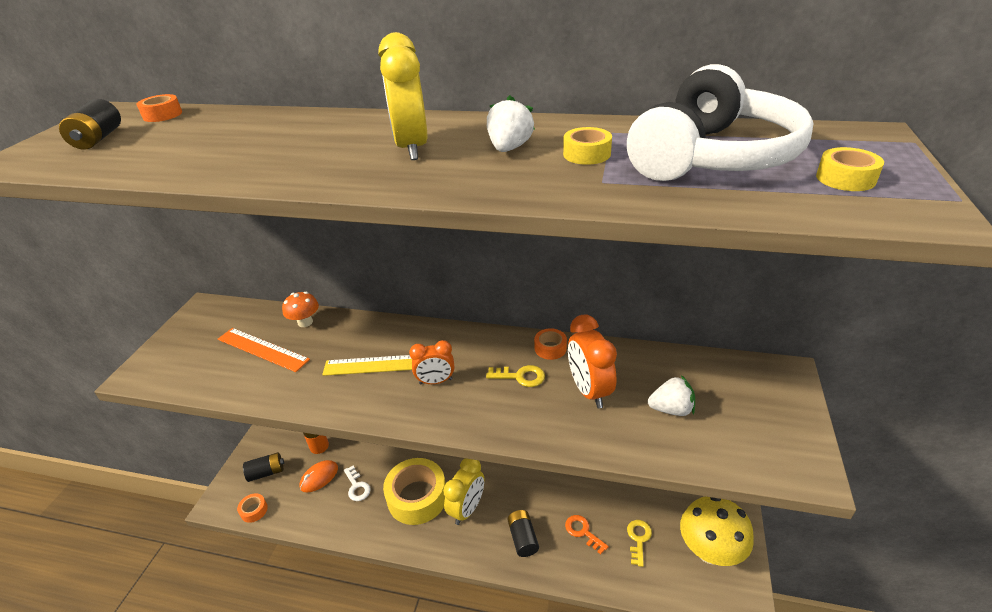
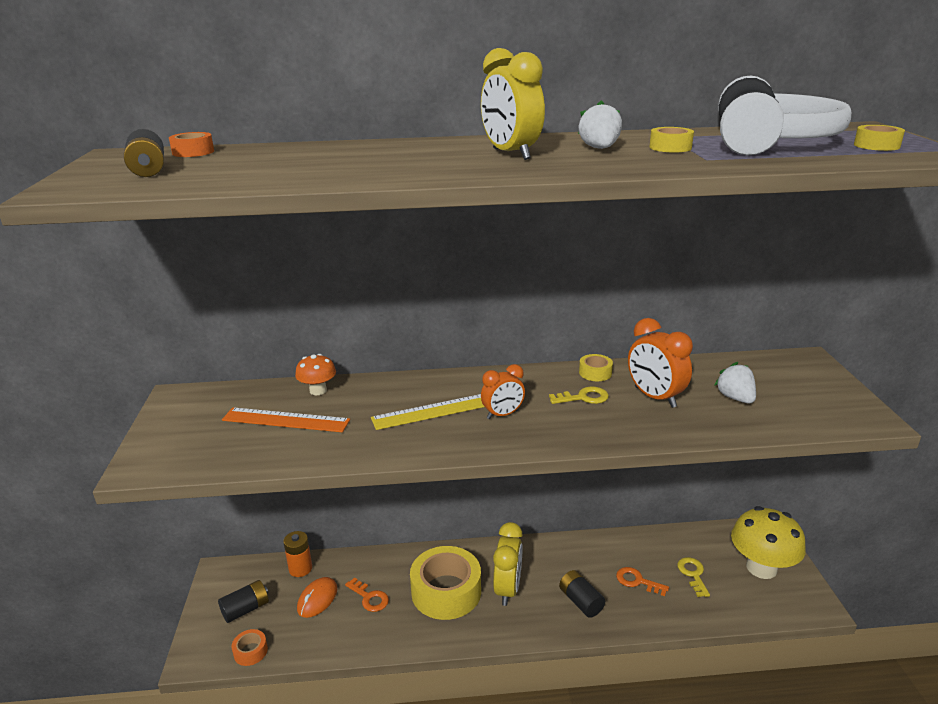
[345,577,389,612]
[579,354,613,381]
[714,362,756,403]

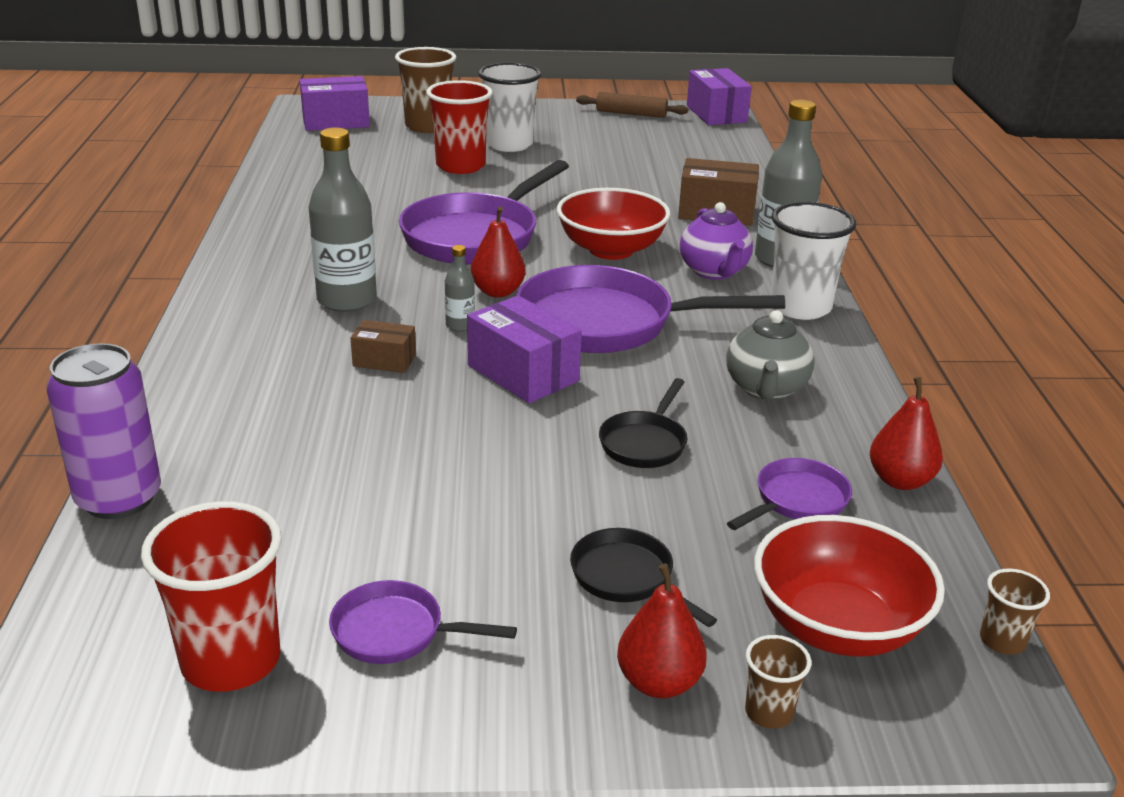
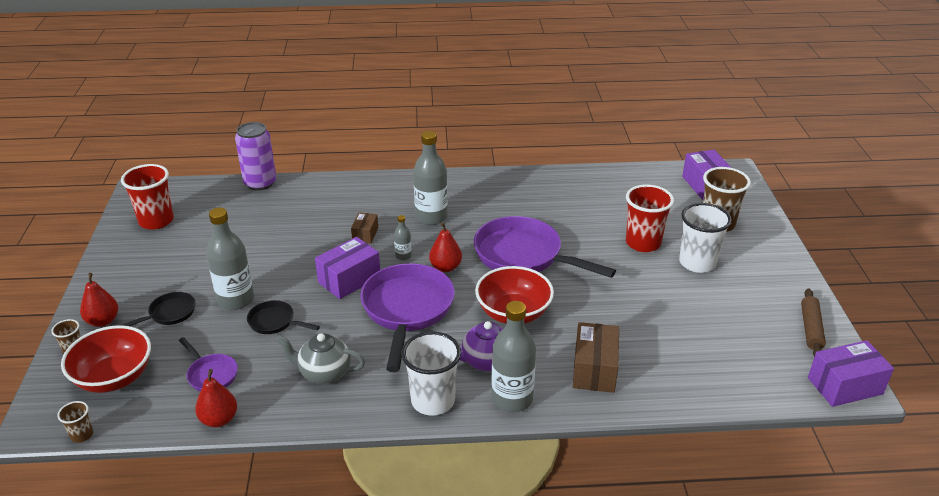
[329,580,517,664] (first image)
[206,208,254,310]

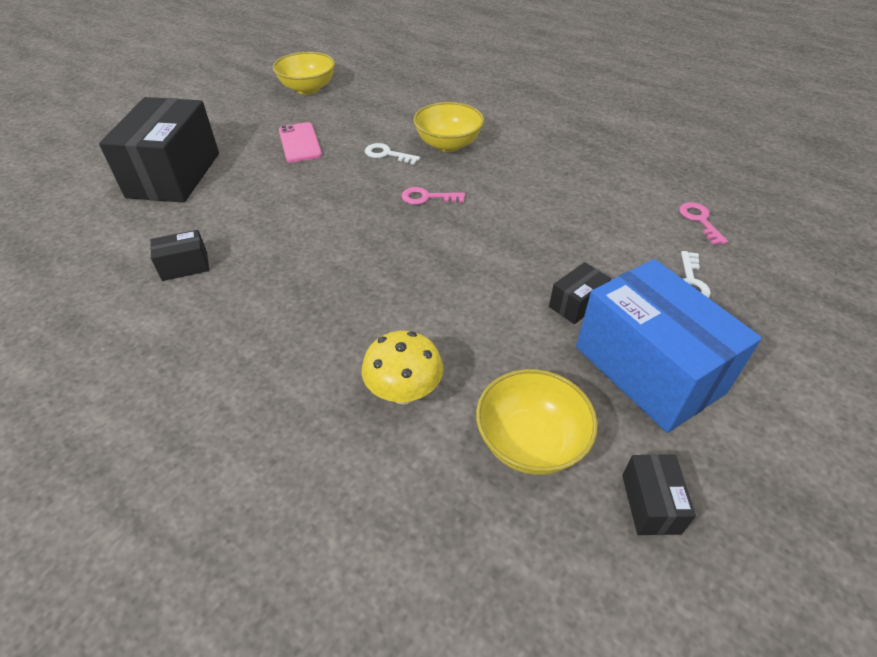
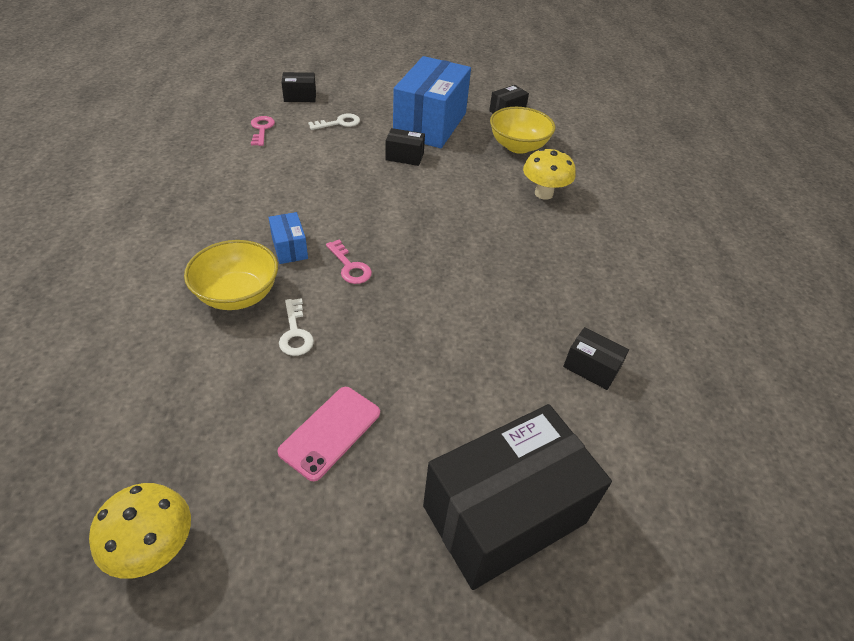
[268,212,308,264]
[281,72,316,102]
[89,483,191,579]
[251,116,275,146]

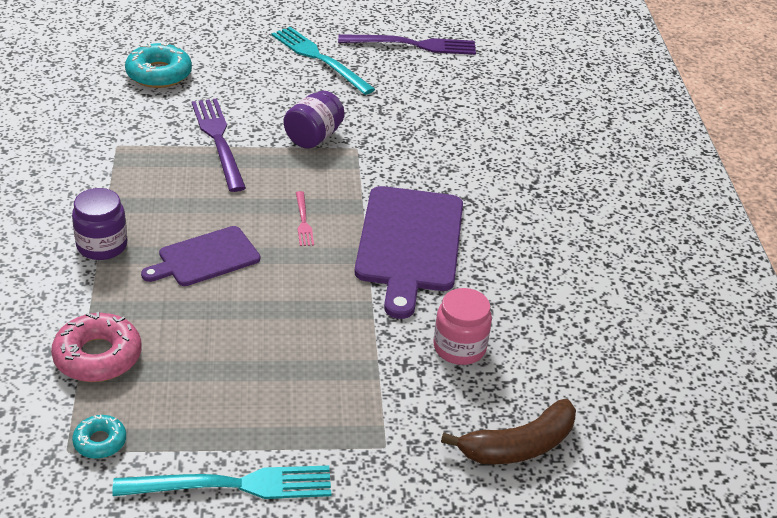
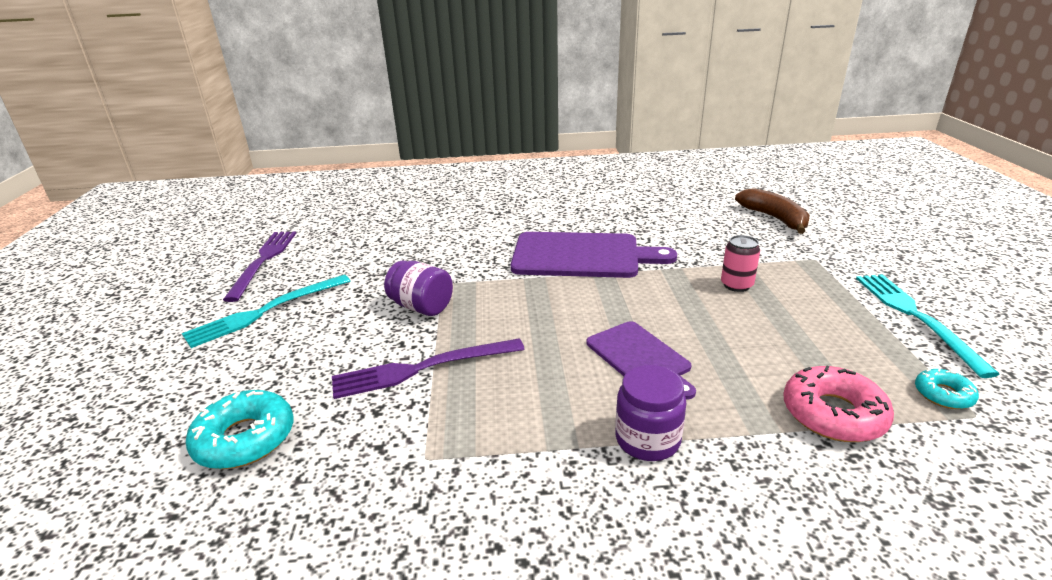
[296,191,314,246] (first image)
[434,288,492,365] (first image)
[721,235,760,292]

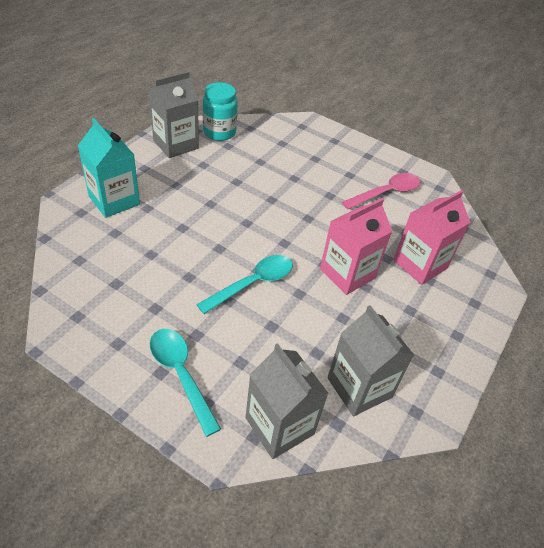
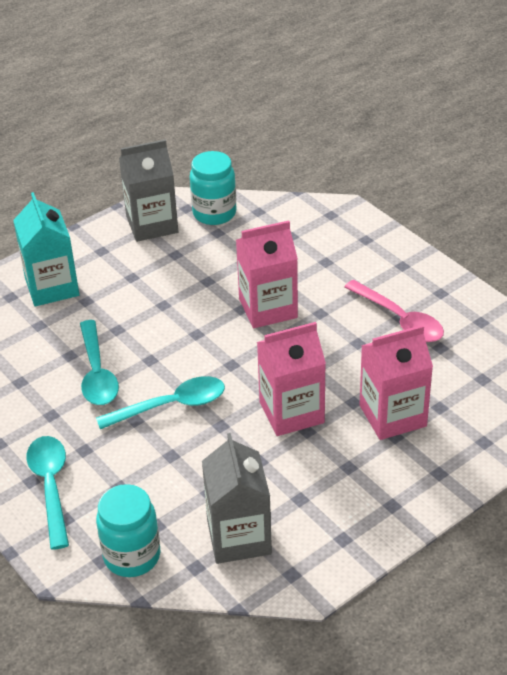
[80,320,119,405]
[236,220,298,328]
[96,484,160,577]
[344,280,444,342]

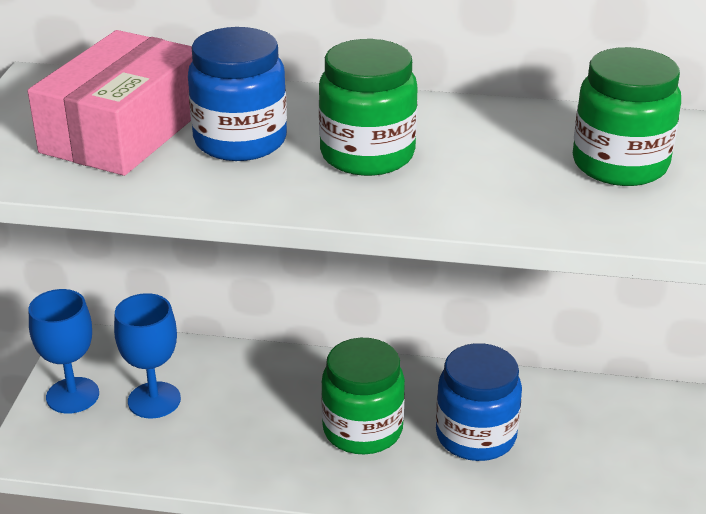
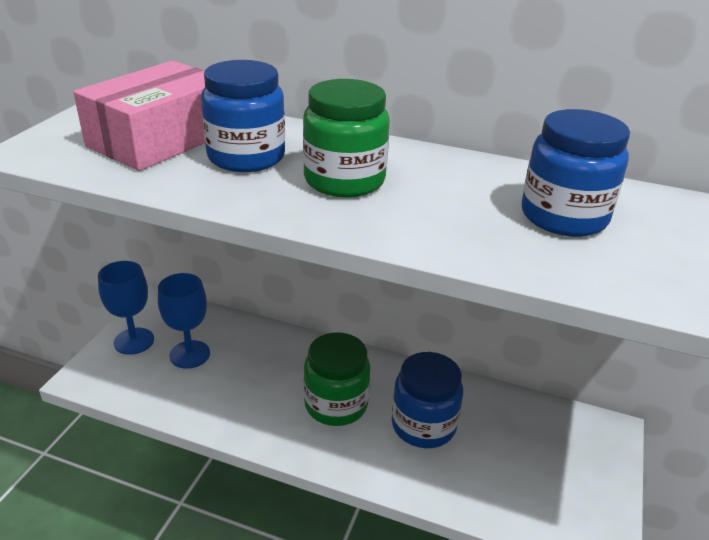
[522,109,630,237]

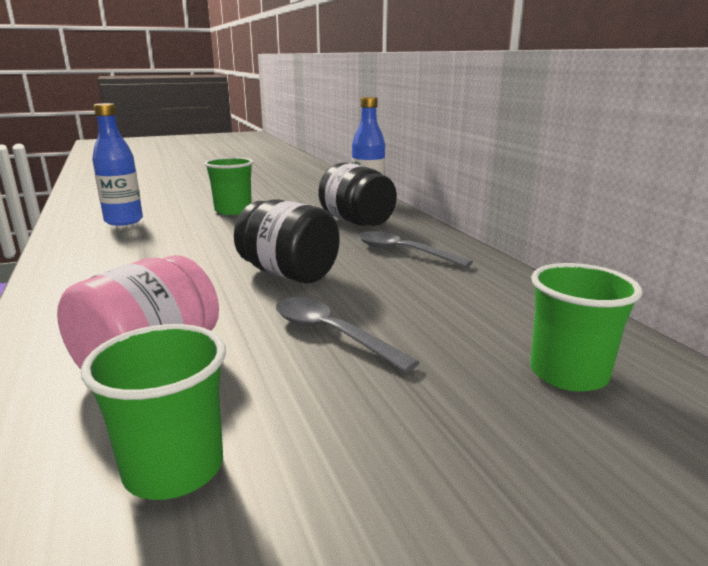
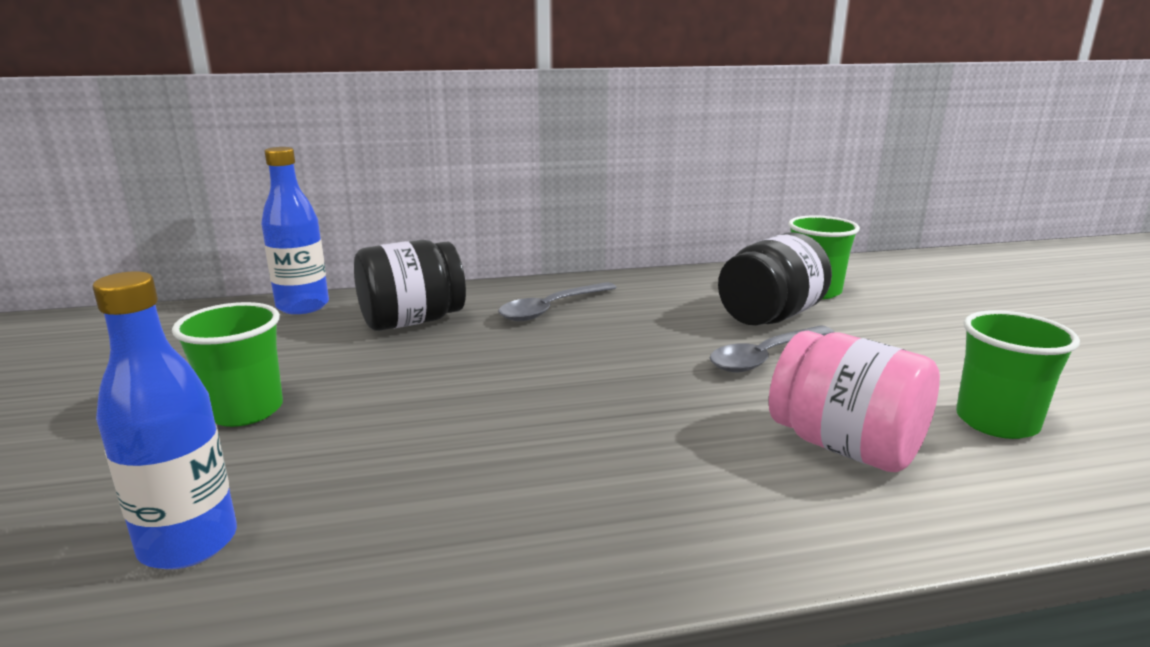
[718,232,832,326]

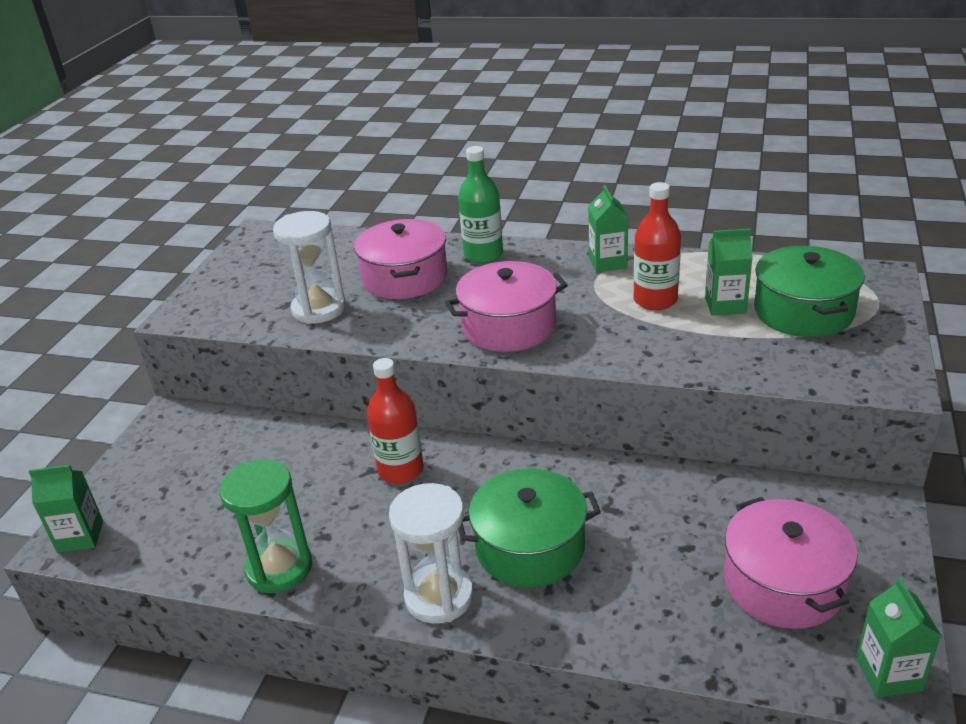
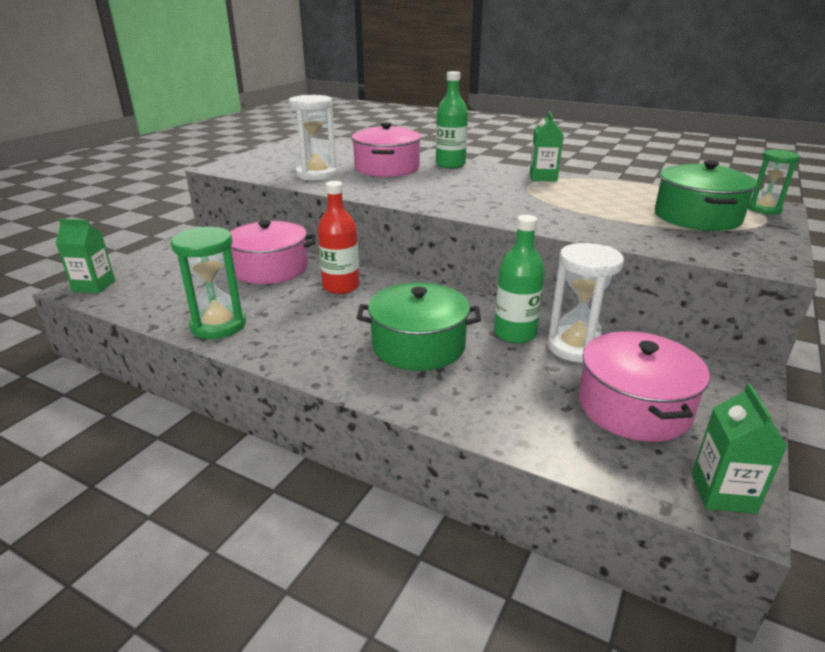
[634,182,681,310] (first image)
[705,229,753,315] (first image)
[494,215,545,344]
[748,150,801,214]
[547,243,624,363]
[230,220,316,284]

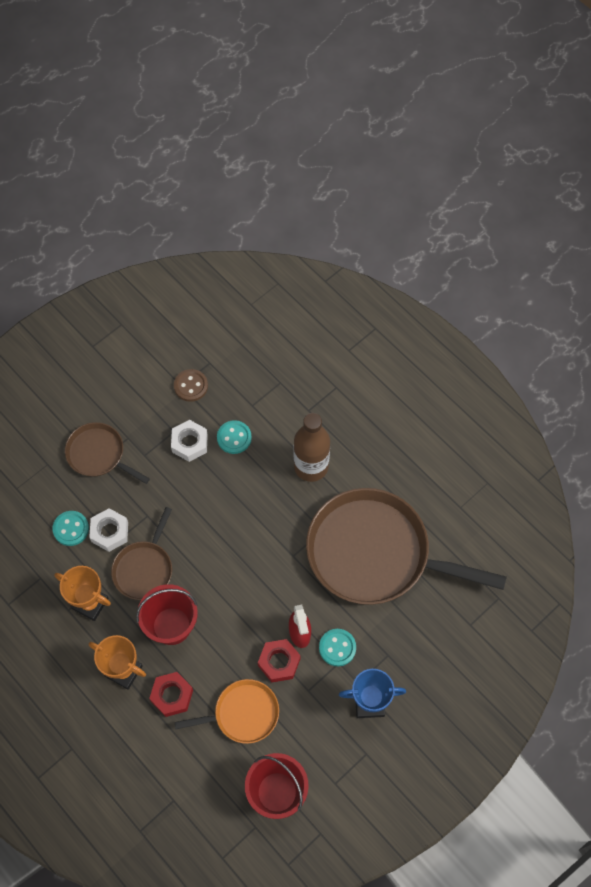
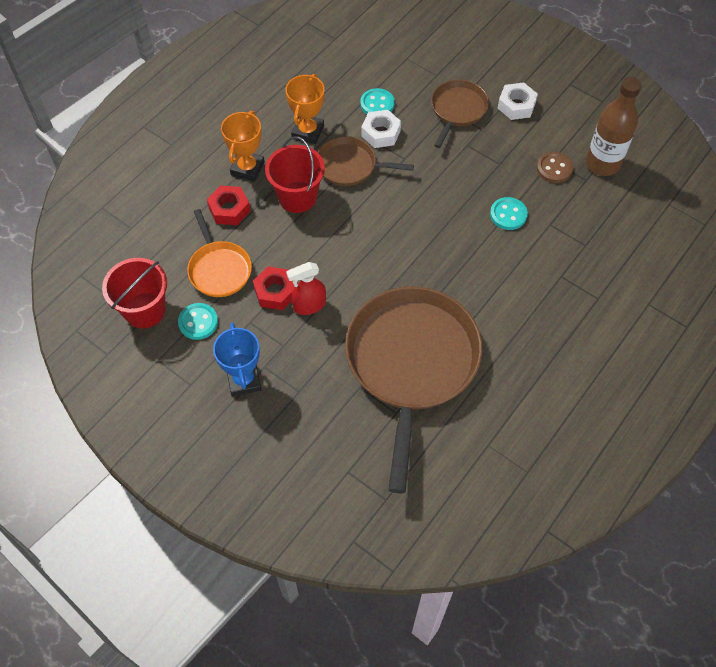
[498,83,538,120]
[586,77,642,176]
[178,303,218,340]

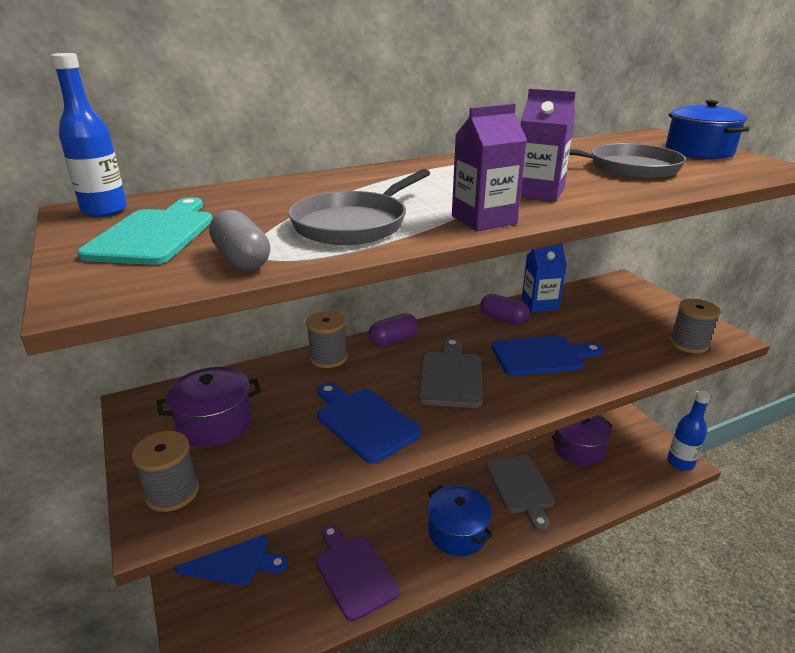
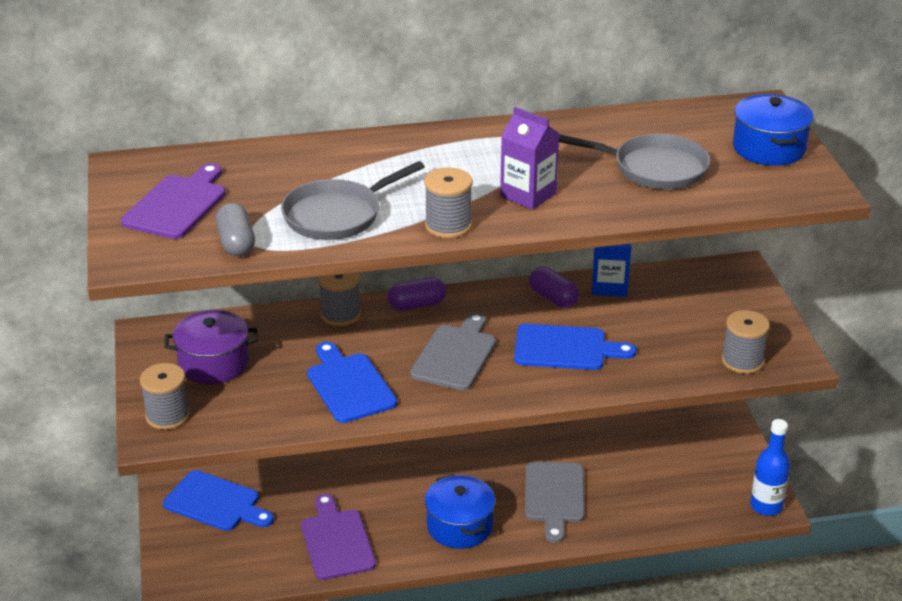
[51,53,127,217] (first image)
[552,415,613,466] (first image)
[424,167,473,238]
[121,163,225,239]

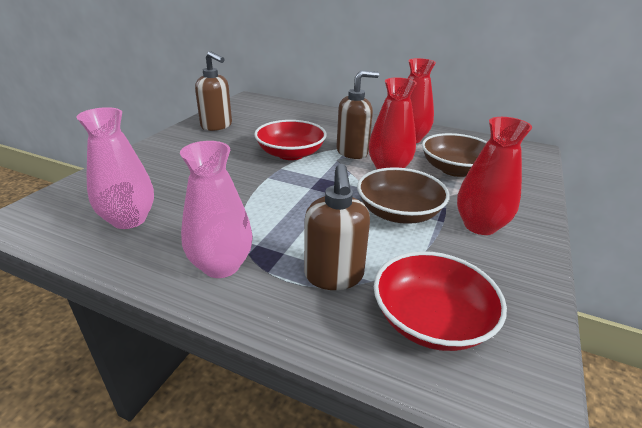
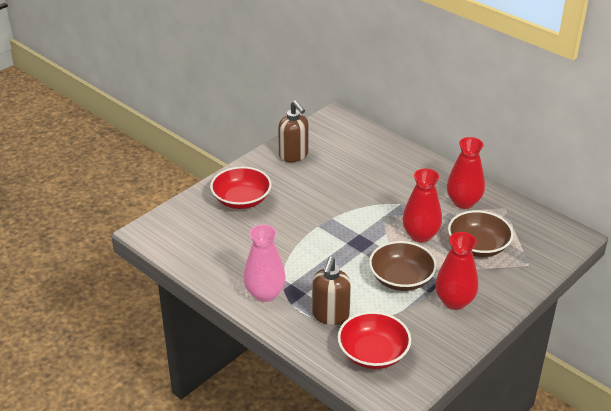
[76,107,154,229] (first image)
[337,70,379,159] (first image)
[210,167,272,209]

